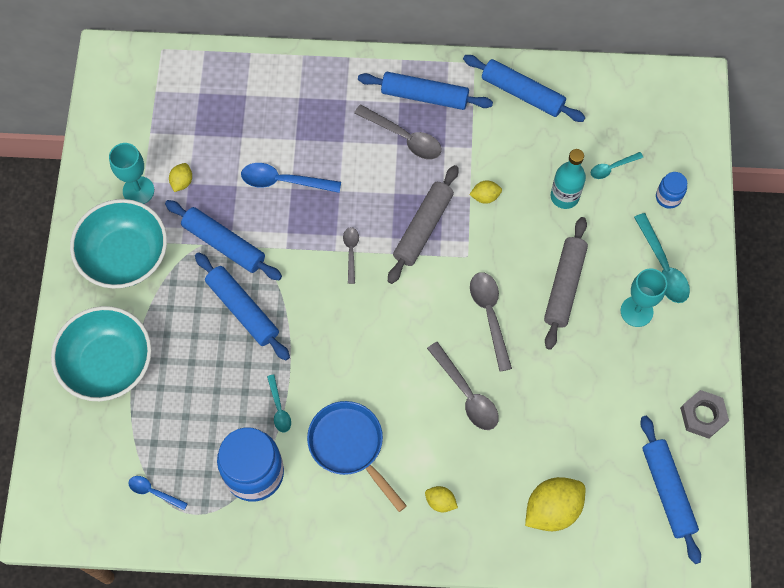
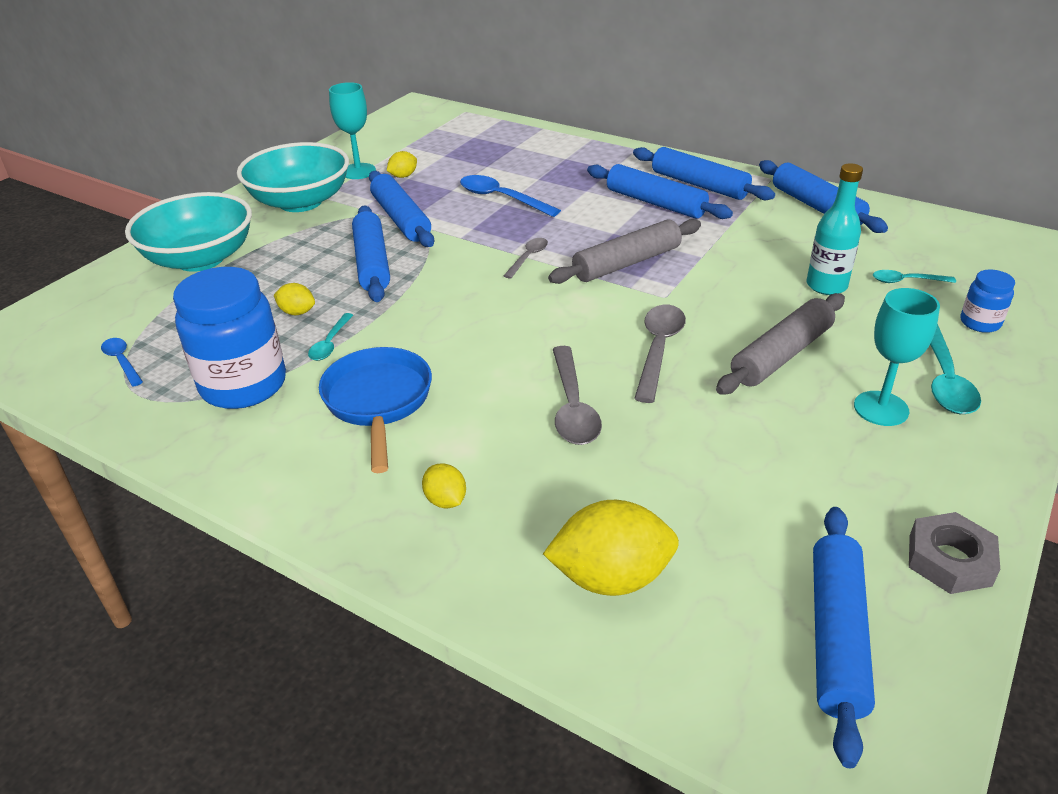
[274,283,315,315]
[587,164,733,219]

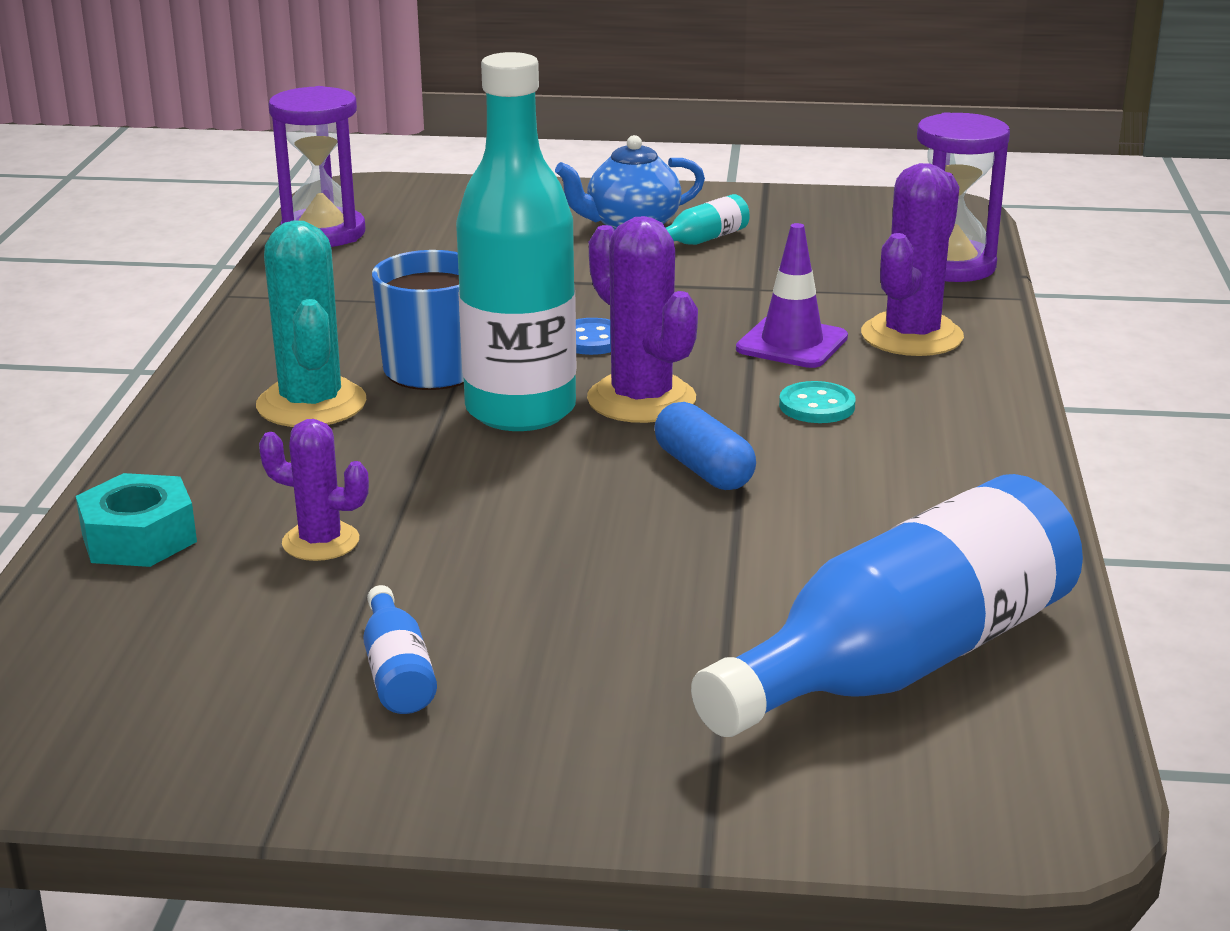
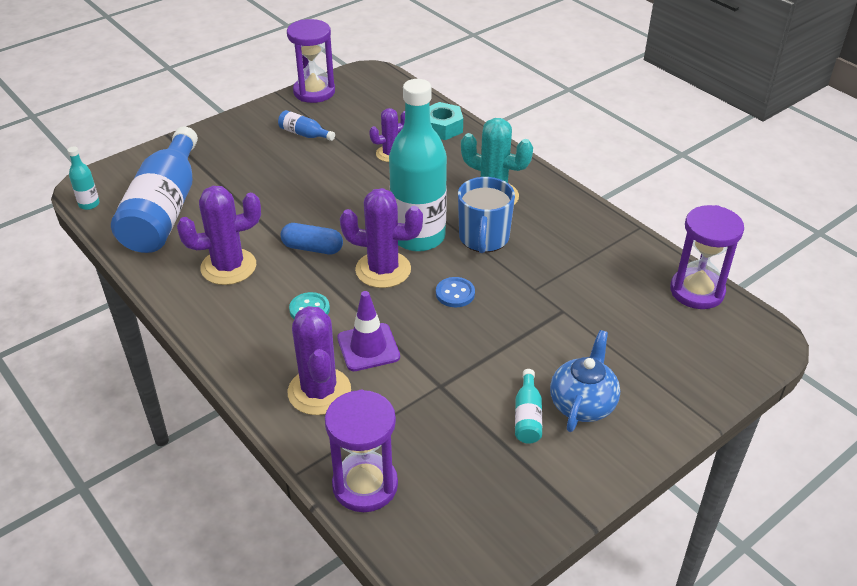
[67,147,100,210]
[177,186,261,285]
[287,19,335,103]

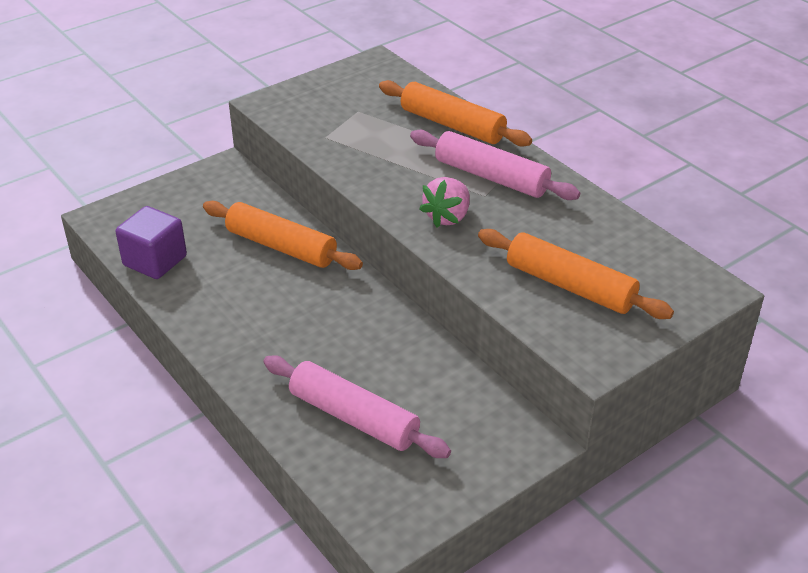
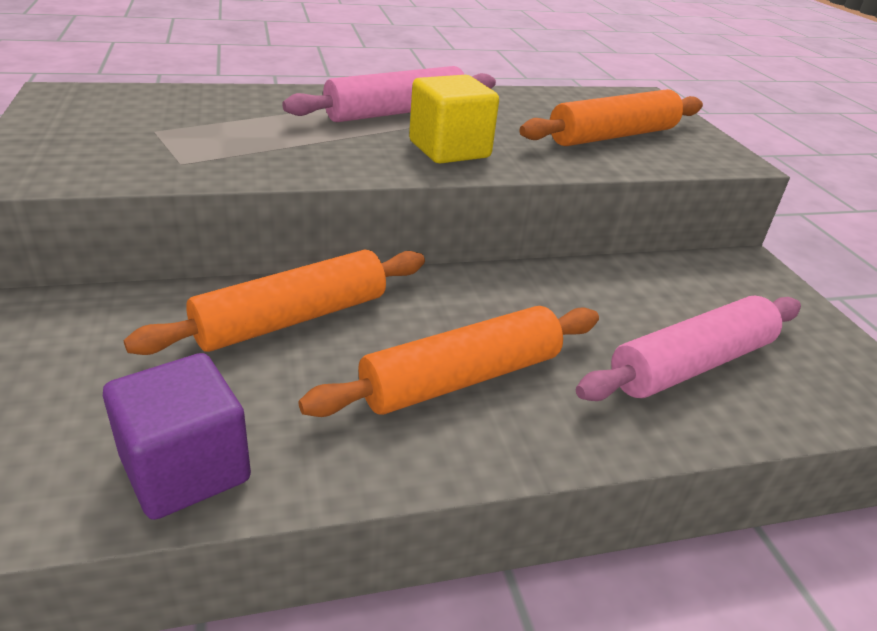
[298,306,599,417]
[409,75,499,164]

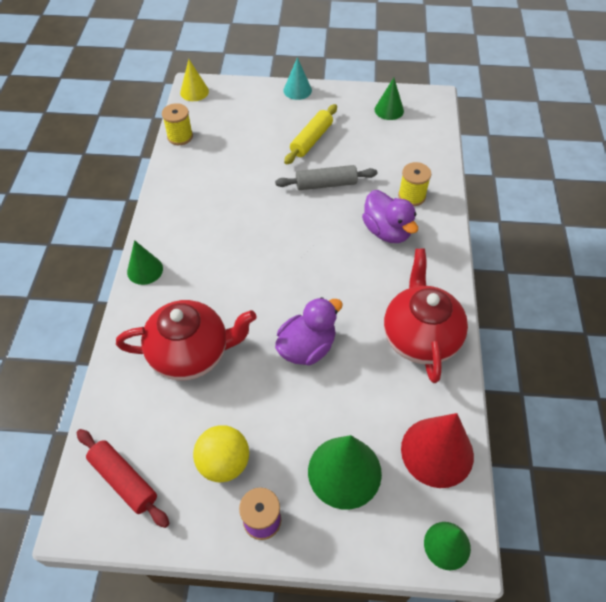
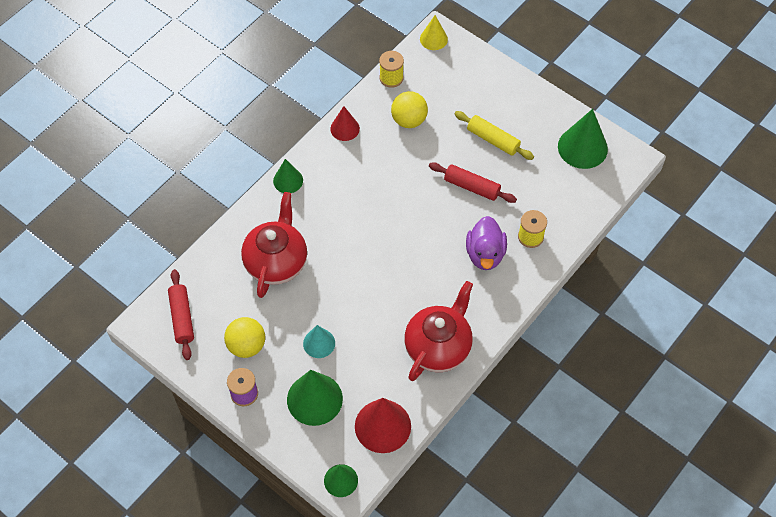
[275,297,343,365] (first image)
[330,106,360,141]
[391,91,428,128]
[303,325,335,358]
[429,162,517,203]
[241,192,307,298]
[454,111,534,160]
[558,109,608,169]

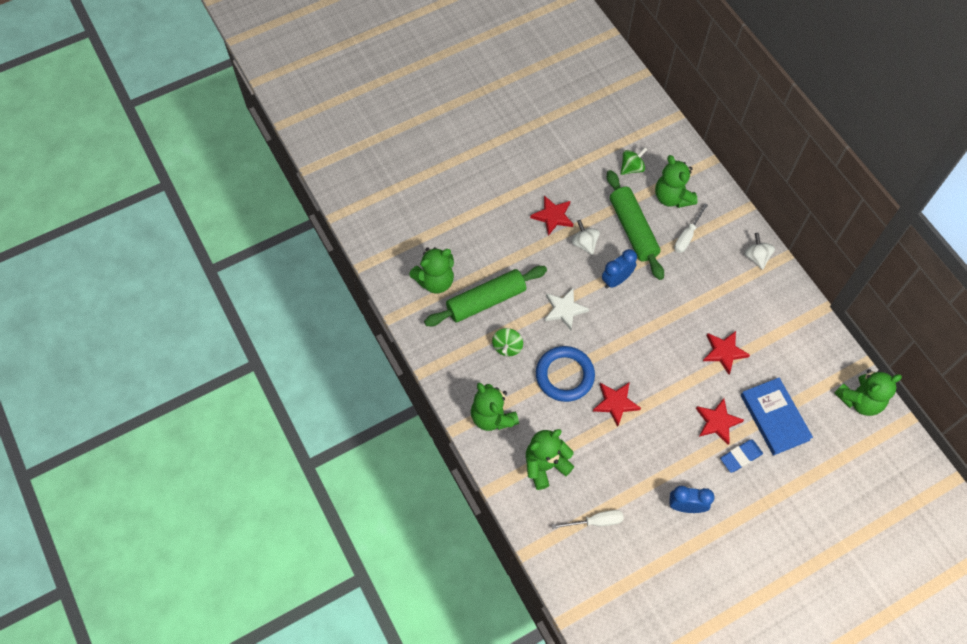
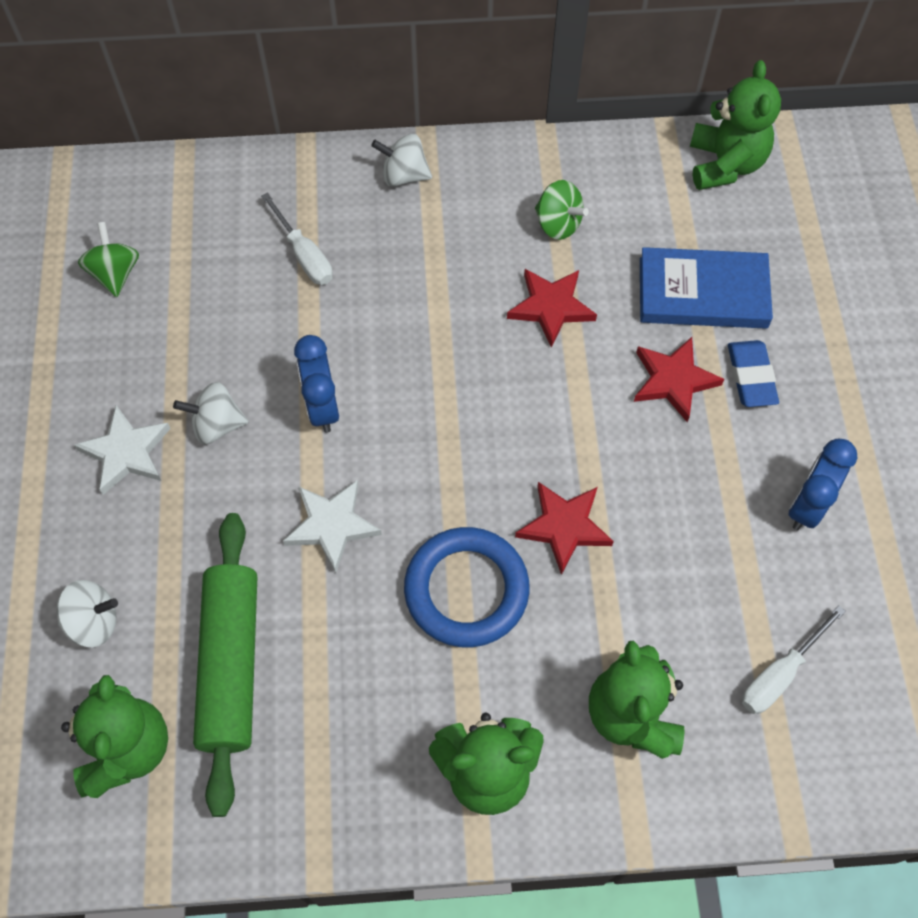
[607,170,664,280] (first image)
[655,155,698,208] (first image)
[57,580,118,647]
[535,180,589,240]
[74,405,171,495]
[742,605,846,714]

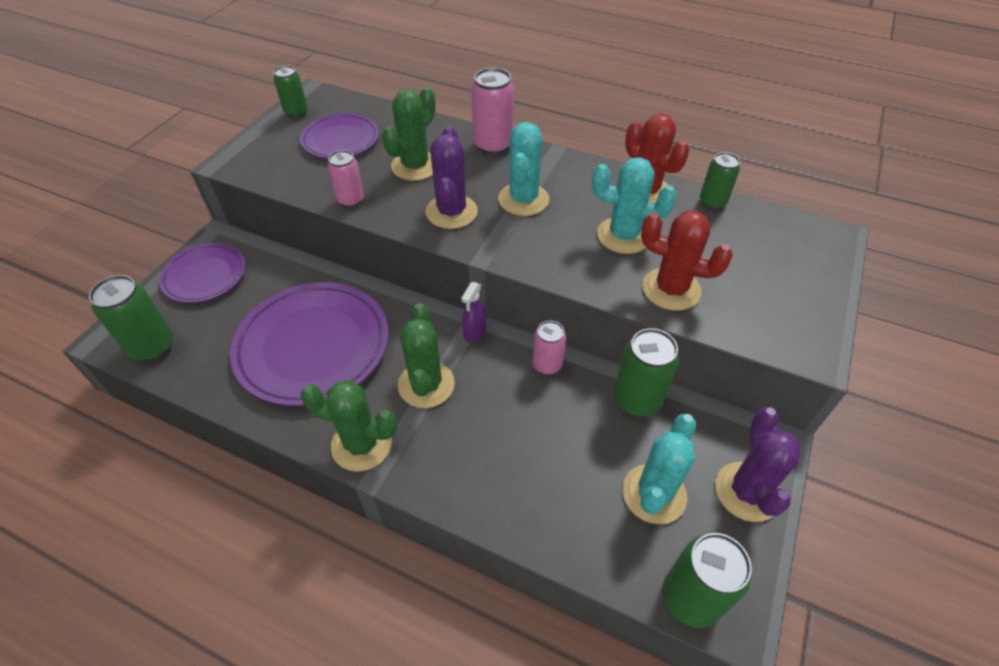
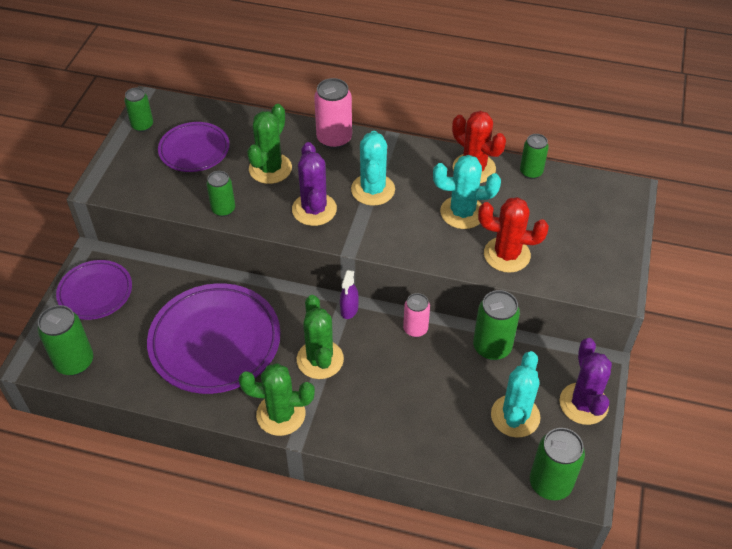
[206,171,235,217]

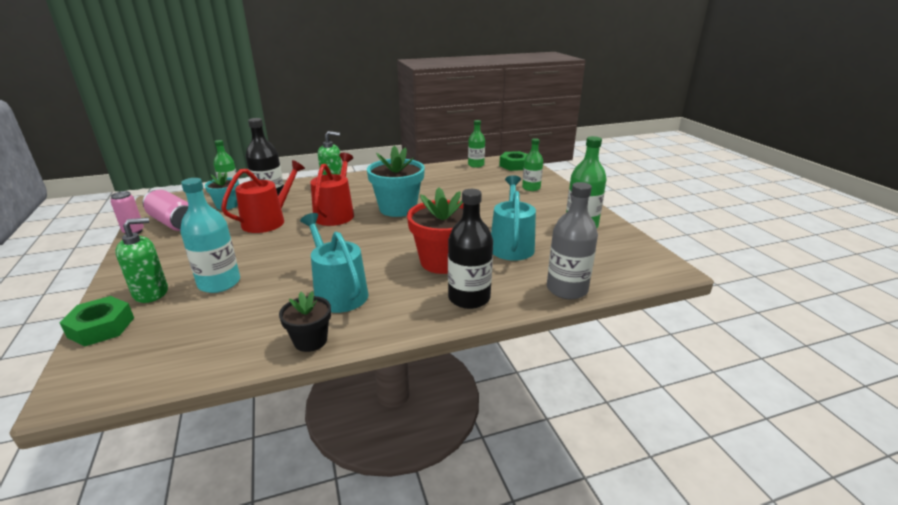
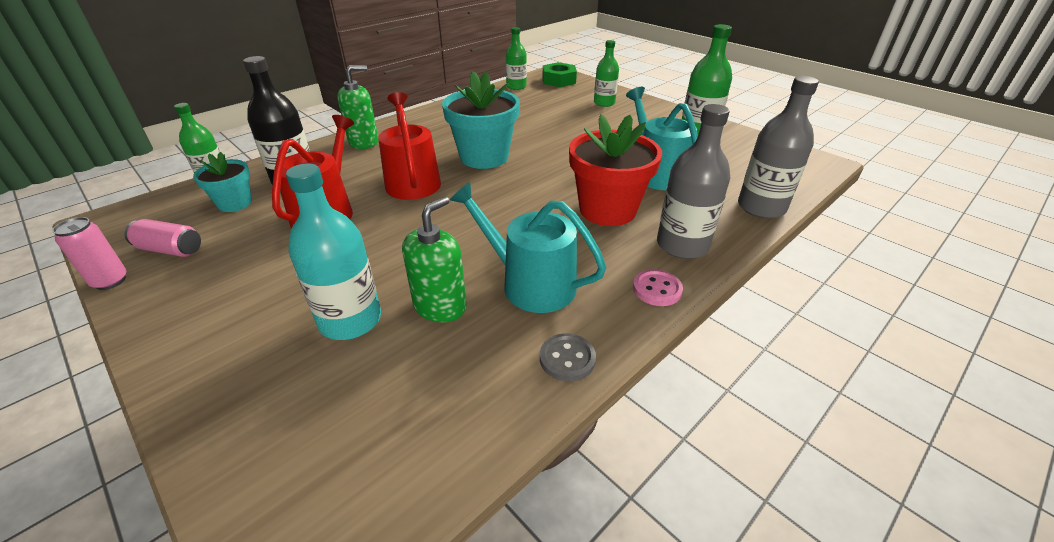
[59,296,134,347] (first image)
[633,269,683,306]
[402,196,467,322]
[540,333,596,381]
[657,104,731,259]
[124,219,201,257]

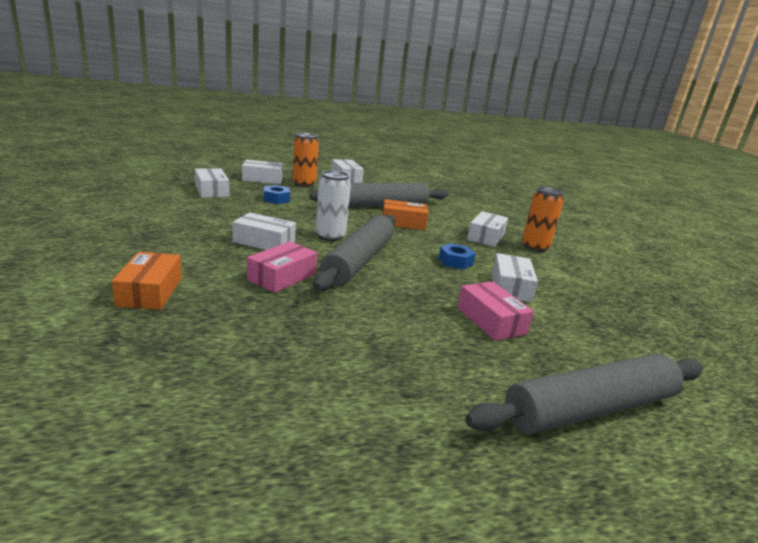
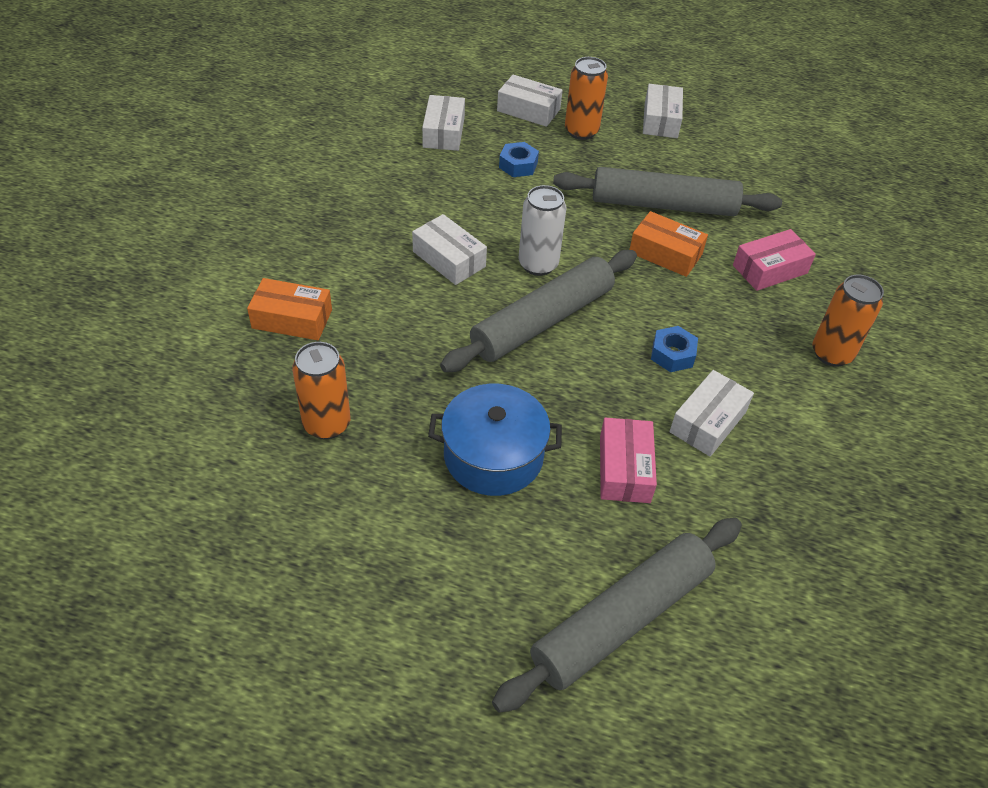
[467,211,508,247] (first image)
[292,342,350,439]
[428,384,562,496]
[733,229,816,291]
[247,278,332,340]
[492,518,742,713]

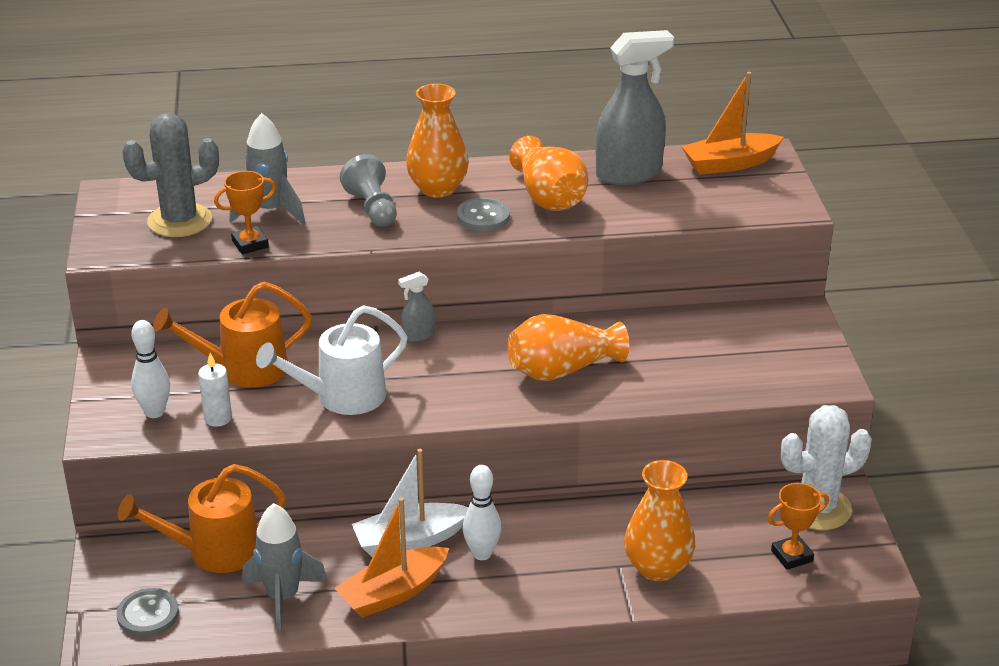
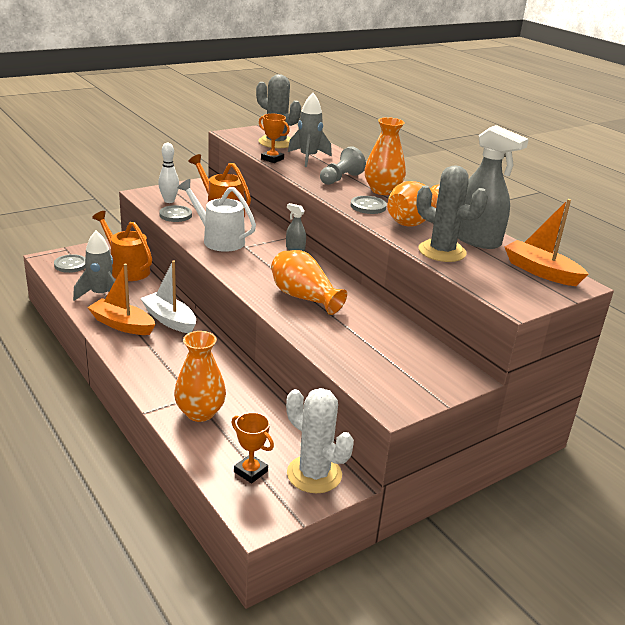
[463,465,501,560] (first image)
[416,165,488,262]
[159,205,192,222]

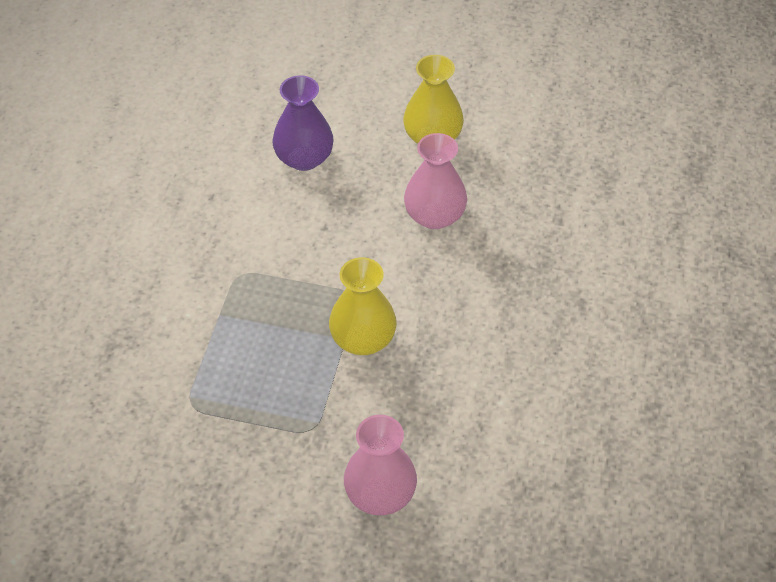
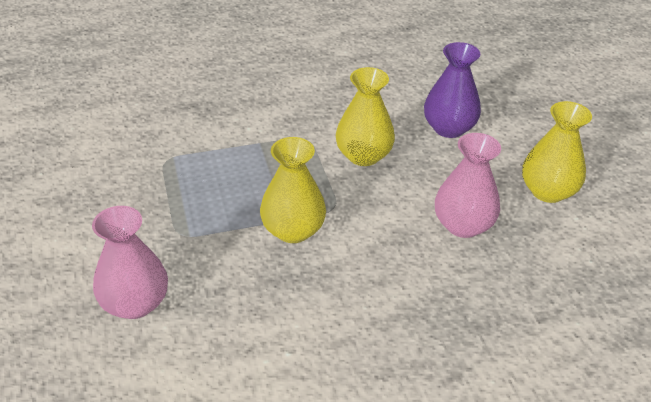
[336,67,395,166]

